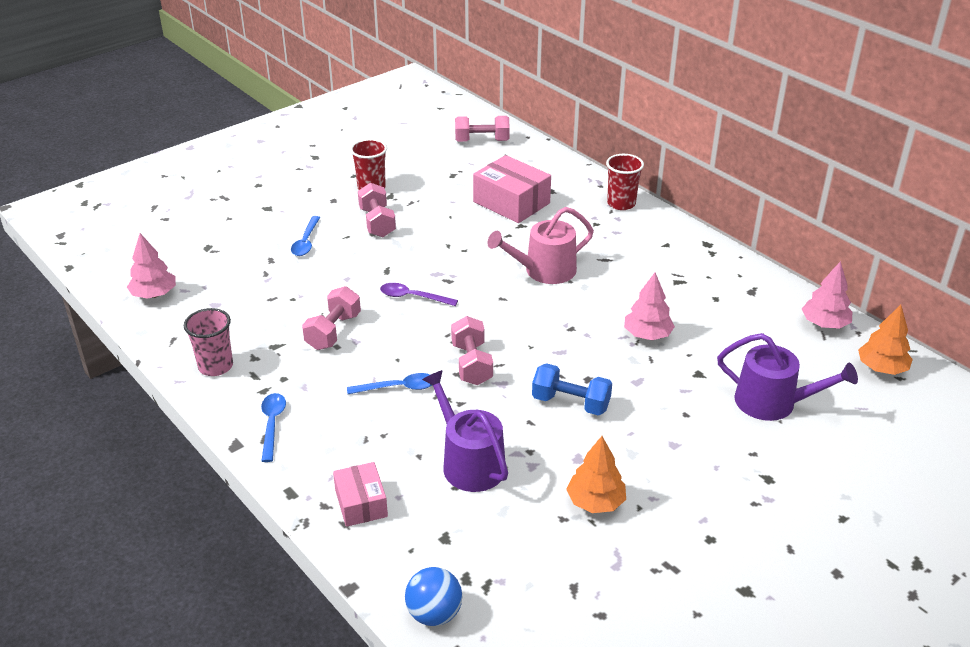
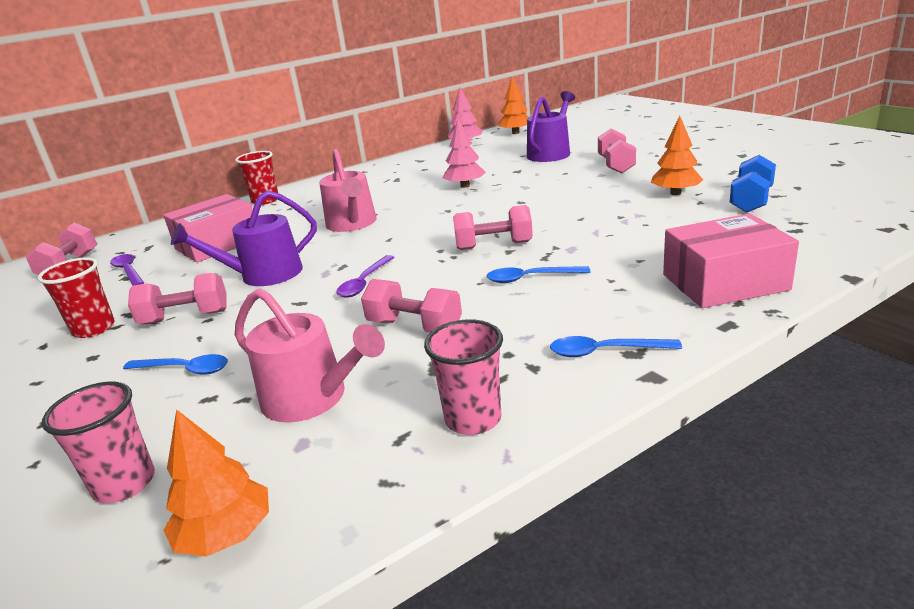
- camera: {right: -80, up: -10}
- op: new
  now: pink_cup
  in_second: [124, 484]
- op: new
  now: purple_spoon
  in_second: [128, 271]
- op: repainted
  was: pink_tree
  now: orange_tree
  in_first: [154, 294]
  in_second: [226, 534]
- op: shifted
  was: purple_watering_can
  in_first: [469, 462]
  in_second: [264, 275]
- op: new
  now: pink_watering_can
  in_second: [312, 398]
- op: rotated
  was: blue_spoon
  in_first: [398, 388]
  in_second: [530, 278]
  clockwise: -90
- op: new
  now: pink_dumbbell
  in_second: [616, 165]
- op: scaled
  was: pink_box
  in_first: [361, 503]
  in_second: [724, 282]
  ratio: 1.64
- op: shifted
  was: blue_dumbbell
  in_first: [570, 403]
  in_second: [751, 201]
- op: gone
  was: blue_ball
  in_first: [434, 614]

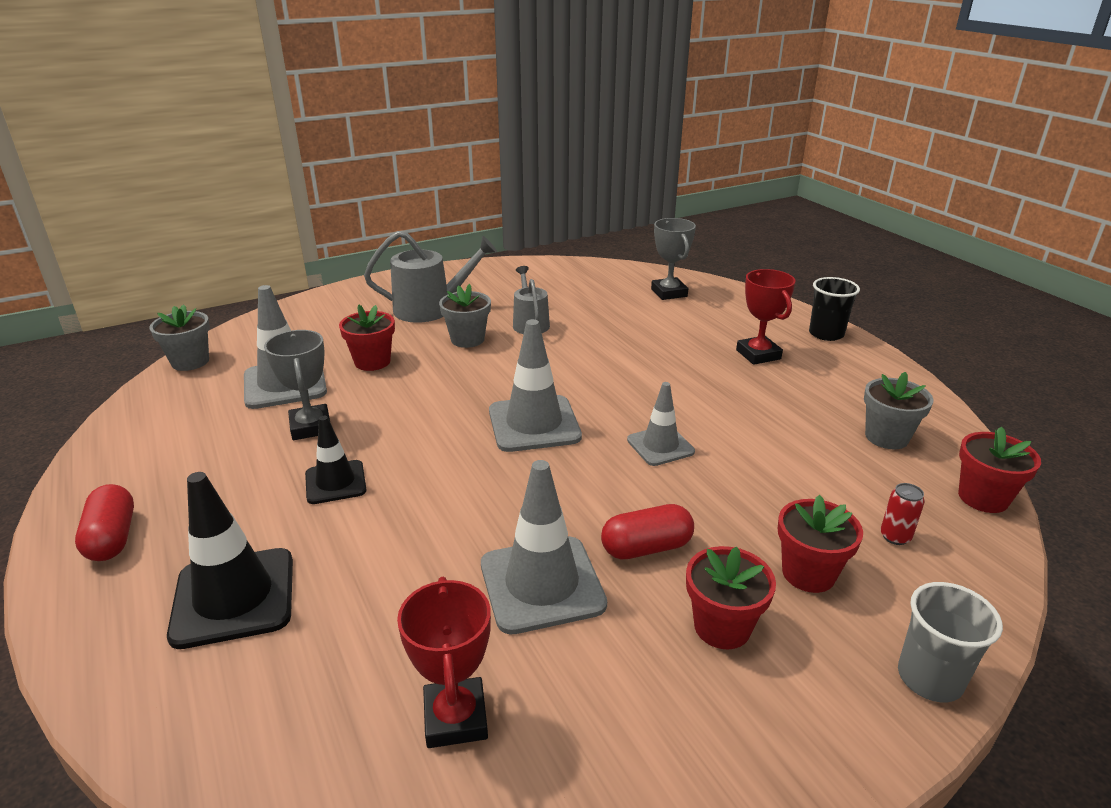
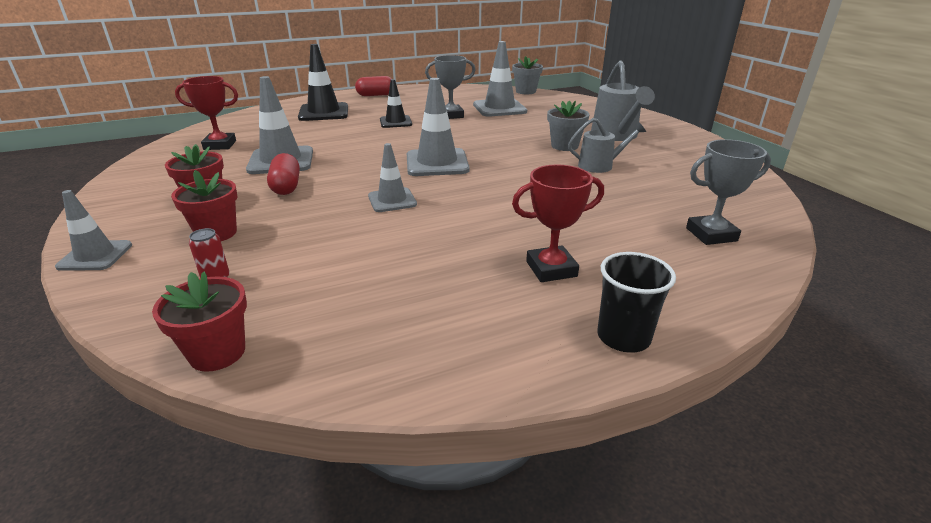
- camera: {right: 95, up: 0}
- op: swapped
  was: grey_cup
  now: grey_traffic_cone
  in_first: [929, 678]
  in_second: [95, 256]
- op: gone
  was: red_flower_pot
  in_first: [372, 362]
- op: gone
  was: grey_flower_pot
  in_first: [886, 437]

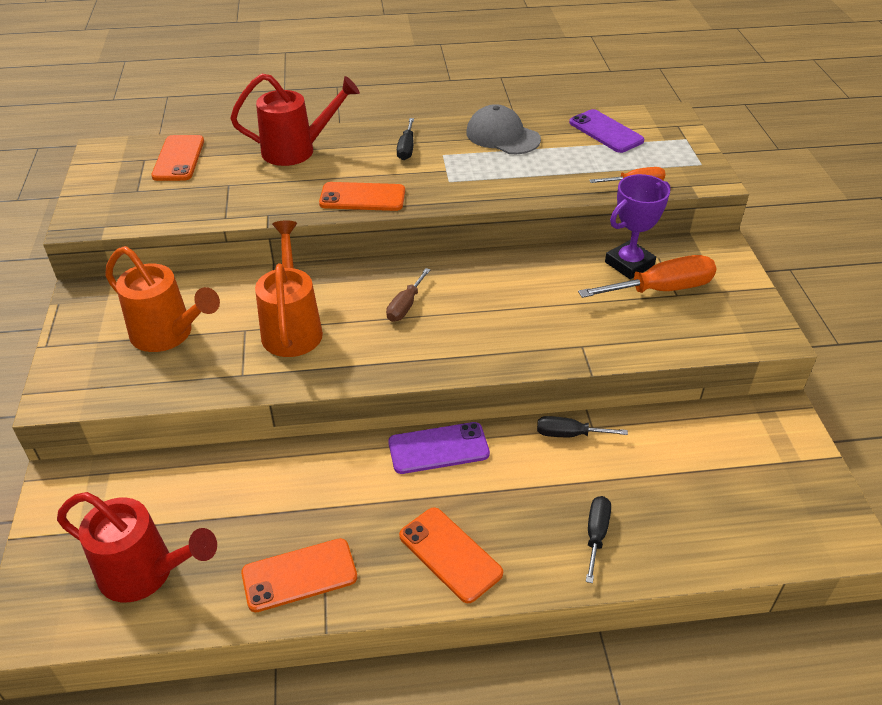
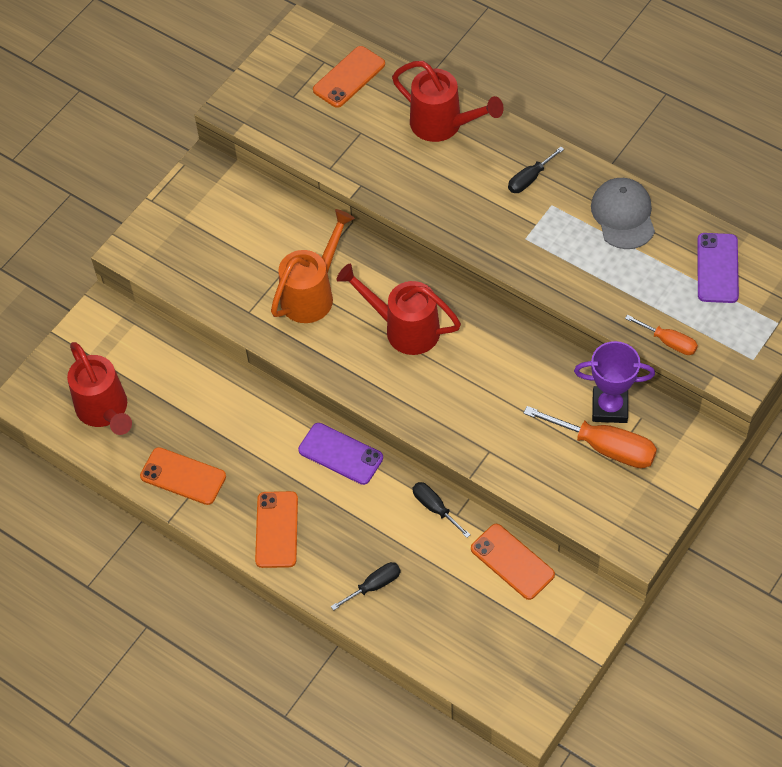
- camera: {right: 45, up: 15}
- op: swapped
  was: brown_screwdriver
  now: red_watering_can
  in_first: [405, 306]
  in_second: [404, 329]
- op: shifted
  was: orange_phone
  in_first: [362, 197]
  in_second: [512, 562]
- op: gone
  was: orange_watering_can
  in_first: [168, 334]

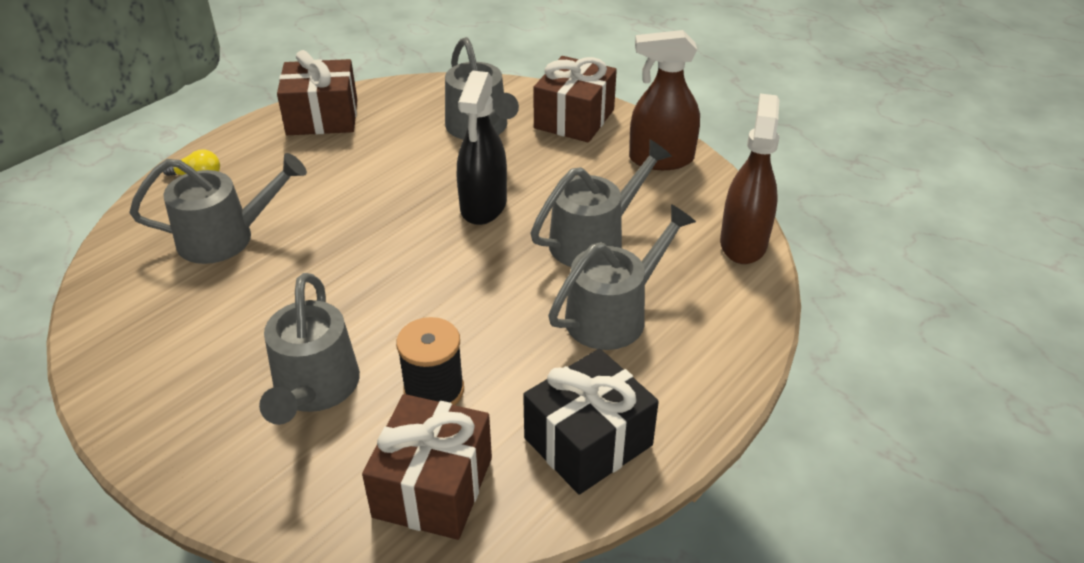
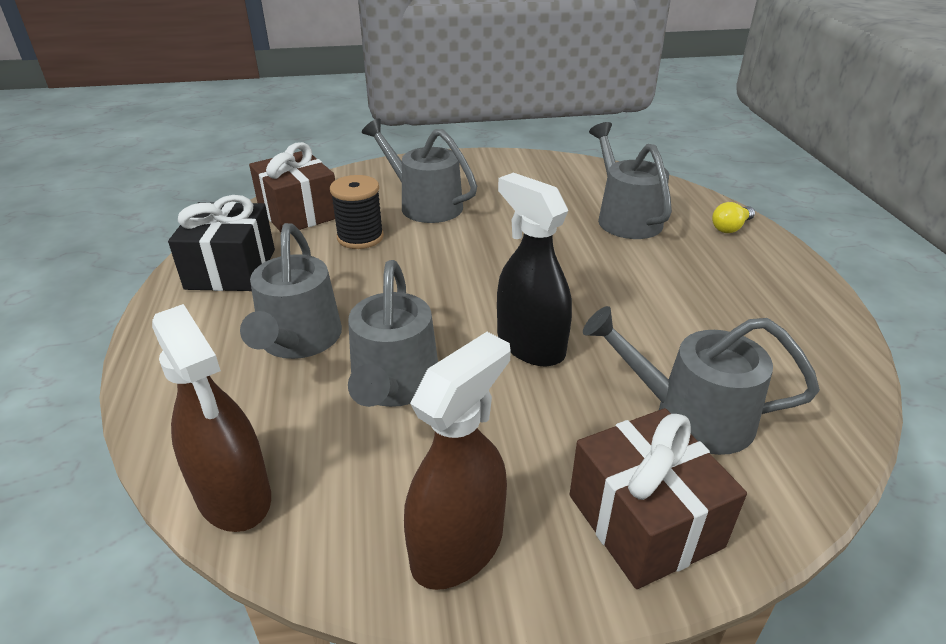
- camera: {right: 130, up: -5}
- op: rotated
  was: grey_watering_can
  in_first: [225, 237]
  in_second: [625, 218]
  clockwise: 135
- op: gone
  was: brown_gift
  in_first: [322, 117]

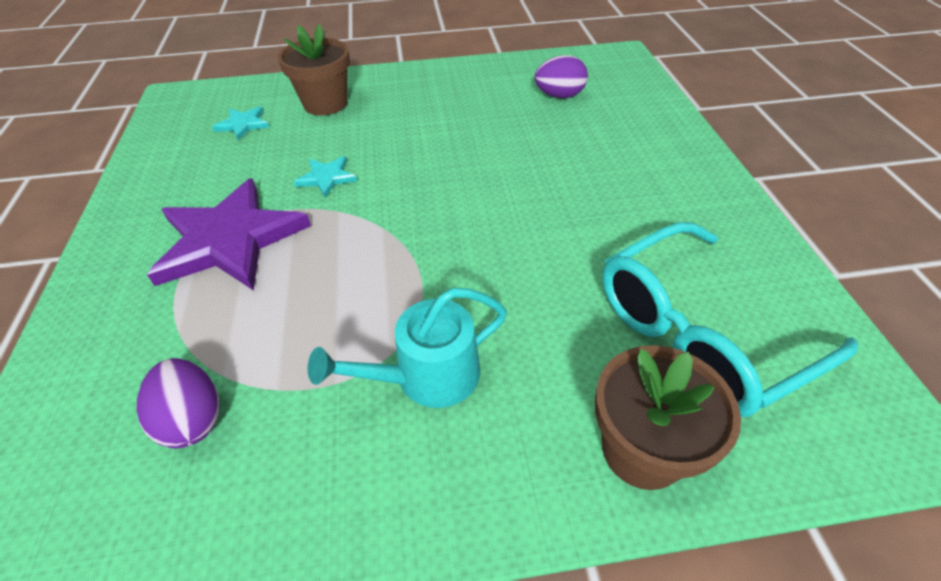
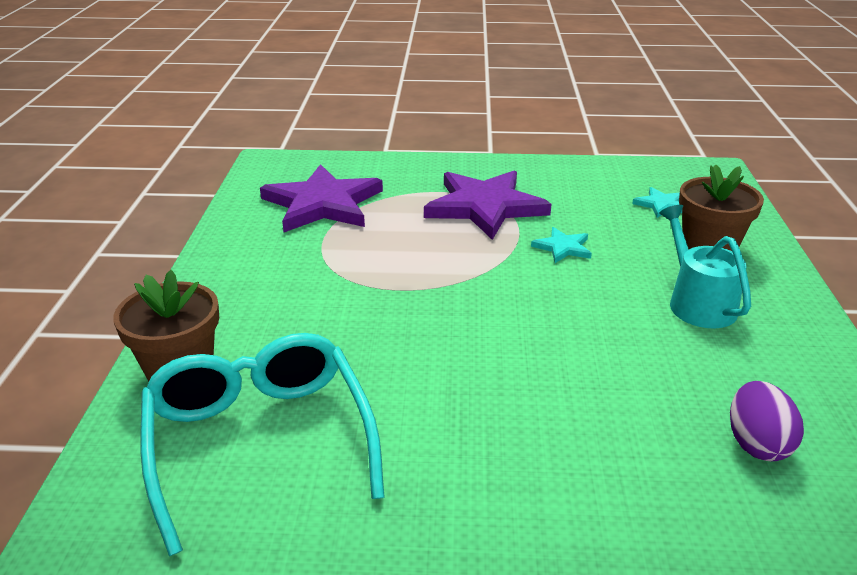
- camera: {right: 100, up: -15}
- op: swapped
  was: purple_egg
  now: purple_star
  in_first: [193, 419]
  in_second: [322, 204]
- op: shifted
  was: turquoise_watering_can
  in_first: [427, 376]
  in_second: [697, 303]

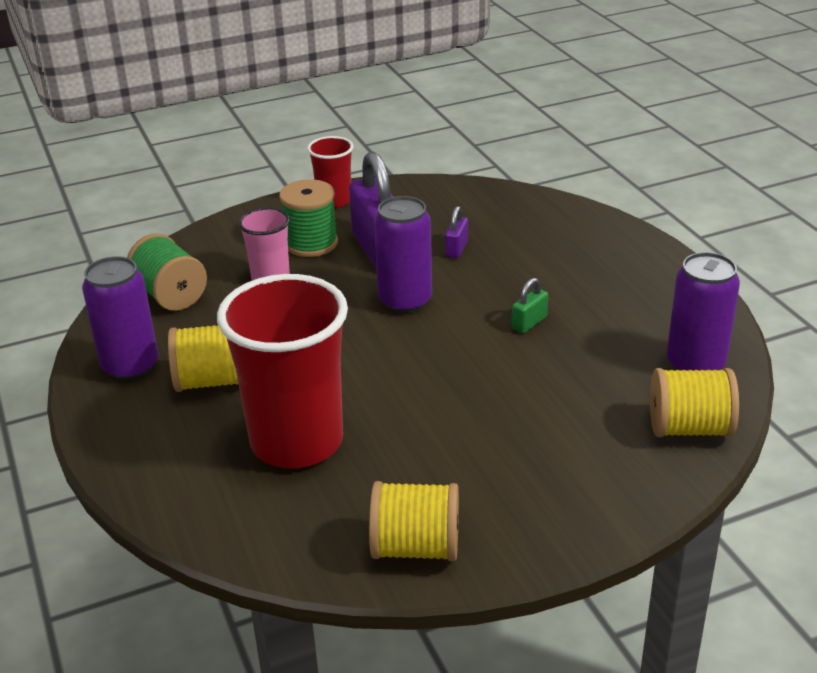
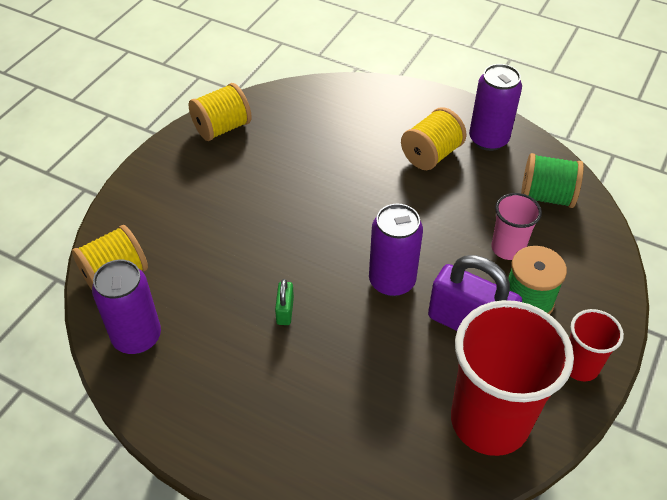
- camera: {right: 140, up: 15}
- op: shifted
  was: red_cup
  in_first: [297, 442]
  in_second: [489, 421]
- op: gone
  was: purple_padlock
  in_first: [456, 249]

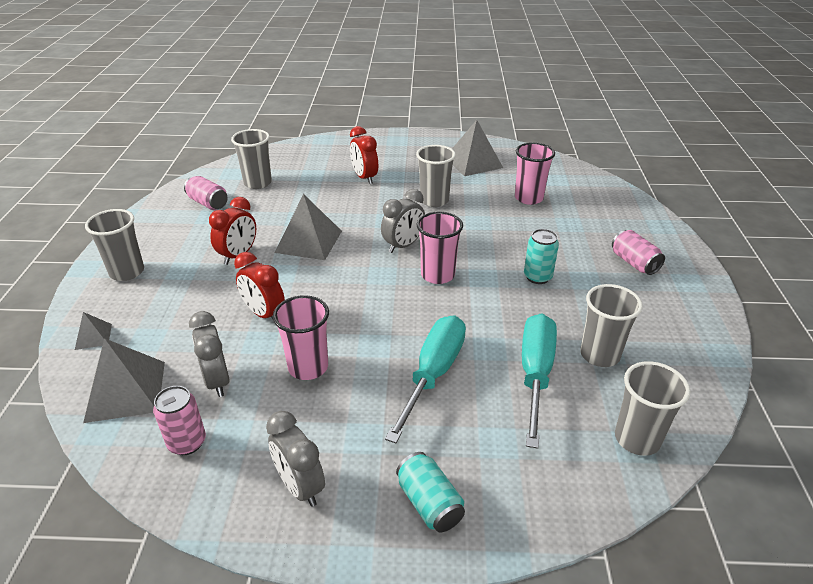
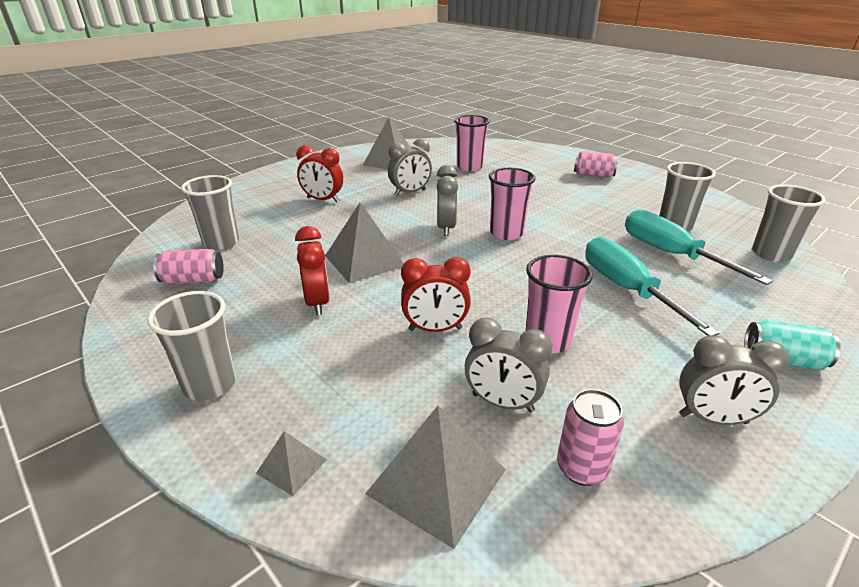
- camera: {right: -45, up: -5}
- op: swapped
  was: grey_cup
  now: grey_clock
  in_first: [434, 200]
  in_second: [410, 192]
- op: gone
  was: turquoise_can
  in_first: [537, 277]

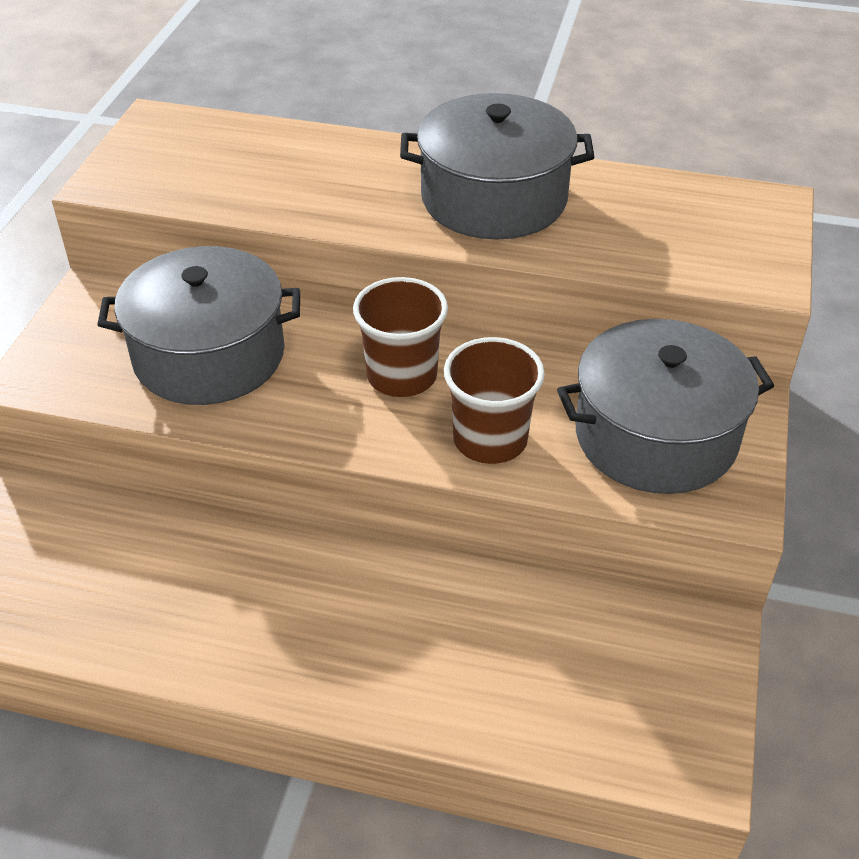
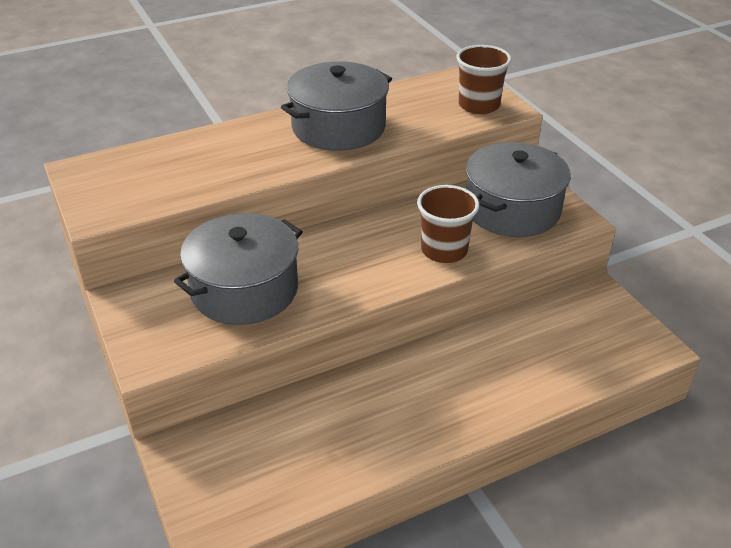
- camera: {right: -40, up: -5}
- op: shifted
  was: brown_cup
  in_first: [402, 376]
  in_second: [479, 105]

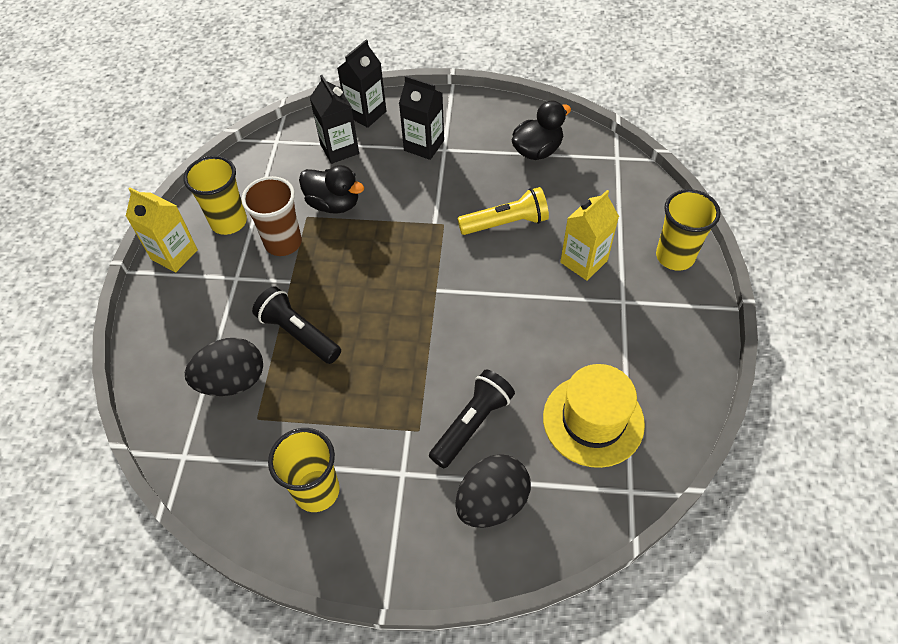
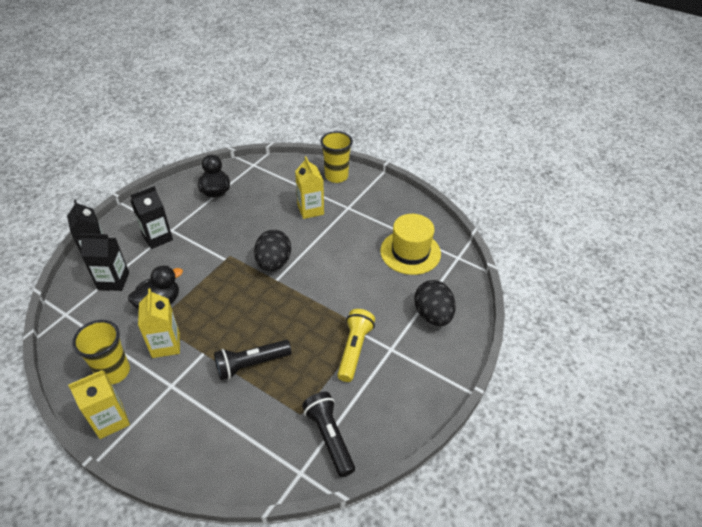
- camera: {right: -65, up: -10}
- op: swapped
  was: brown_cup
  now: yellow_carton
  in_first: [283, 243]
  in_second: [166, 345]
- op: shifted
  was: black_egg
  in_first: [232, 381]
  in_second: [273, 263]
- op: shifted
  was: black_flashlight
  in_first: [471, 424]
  in_second: [329, 437]
- op: shifted
  was: yellow_flashlight
  in_first: [505, 223]
  in_second: [354, 350]
- op: gone
  was: yellow_cup
  in_first: [317, 491]

